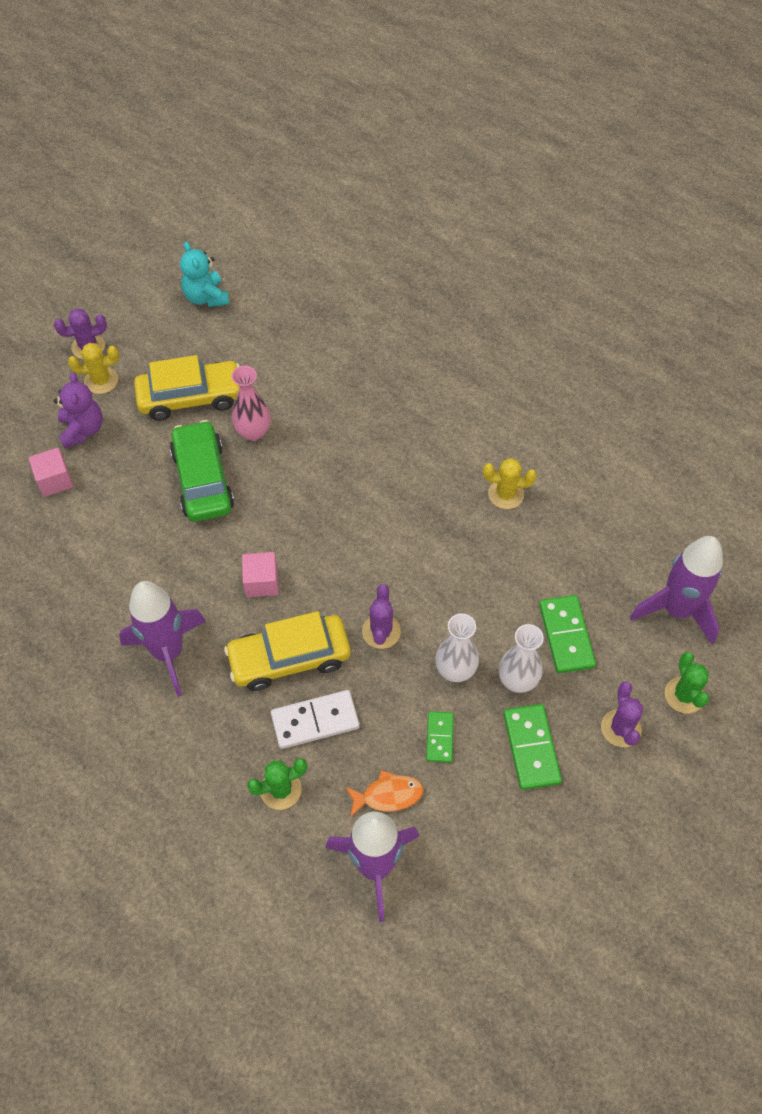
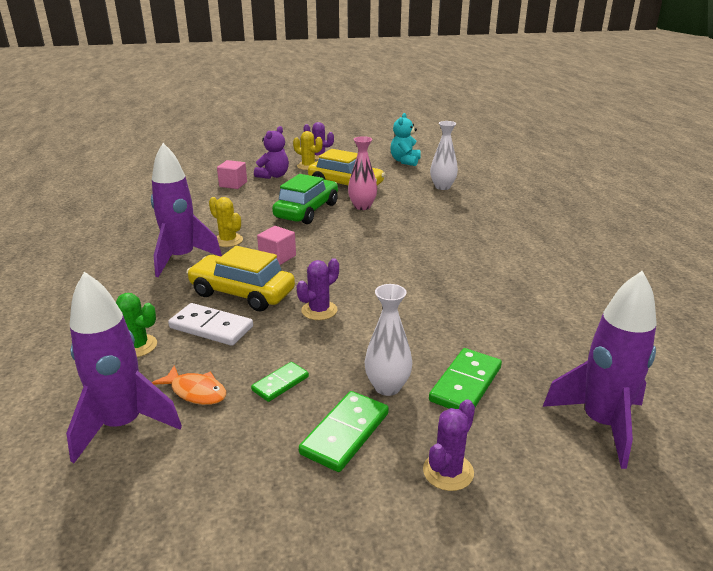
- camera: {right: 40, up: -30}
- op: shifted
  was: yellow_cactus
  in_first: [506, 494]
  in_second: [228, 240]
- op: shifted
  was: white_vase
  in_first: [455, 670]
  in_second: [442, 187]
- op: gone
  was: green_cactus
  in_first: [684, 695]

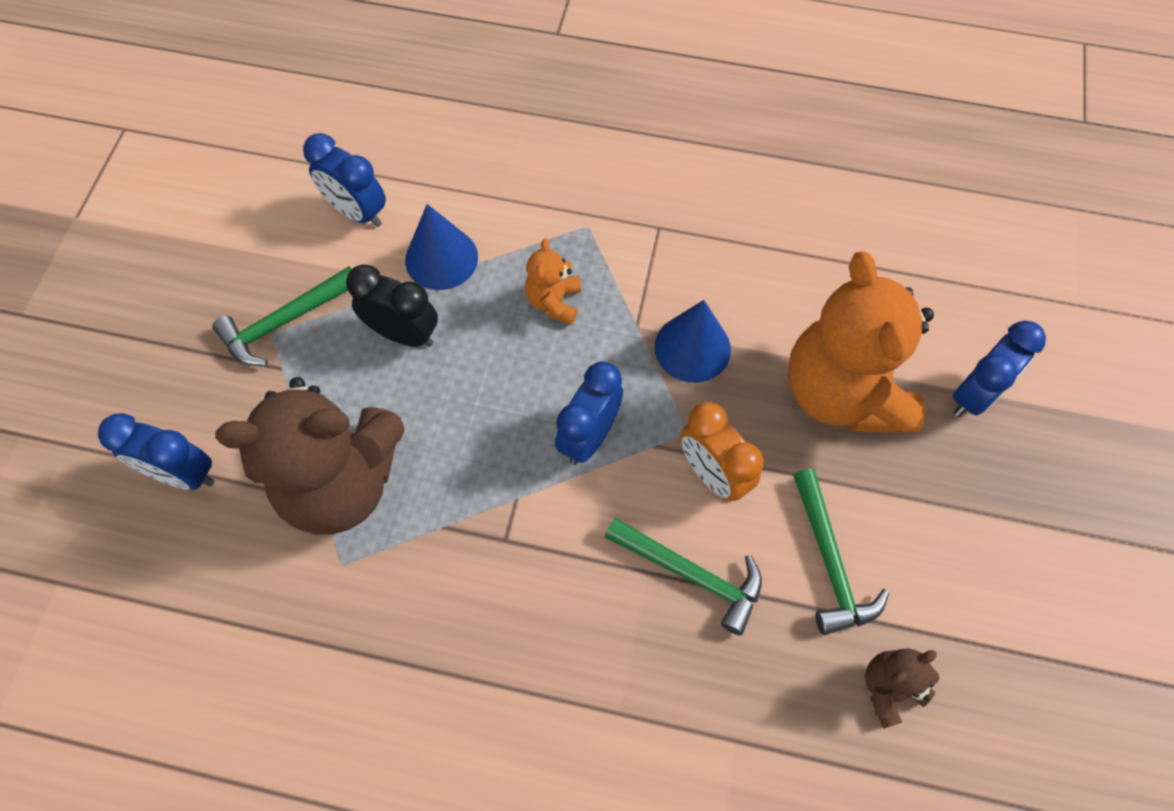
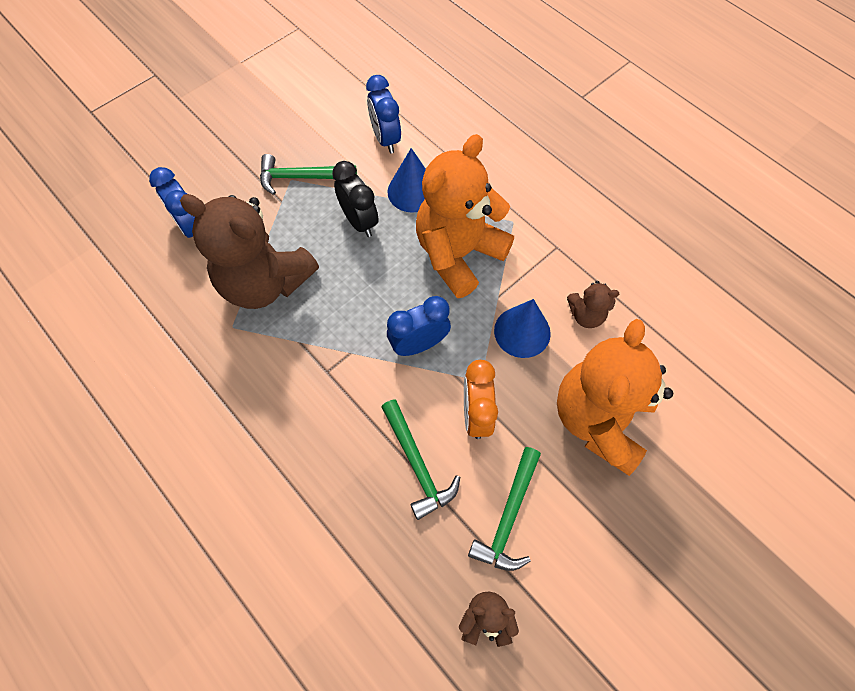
- camera: {right: 35, up: 0}
- op: scaled
  was: orange_teddy_bear
  in_first: [554, 302]
  in_second: [458, 254]
  ratio: 2.25
- op: new
  now: brown_teddy_bear
  in_second: [586, 315]
- op: gone
  was: blue_clock
  in_first: [974, 394]

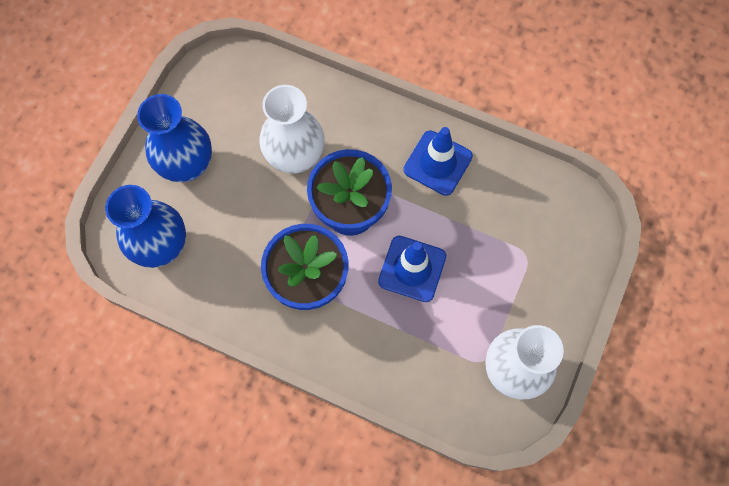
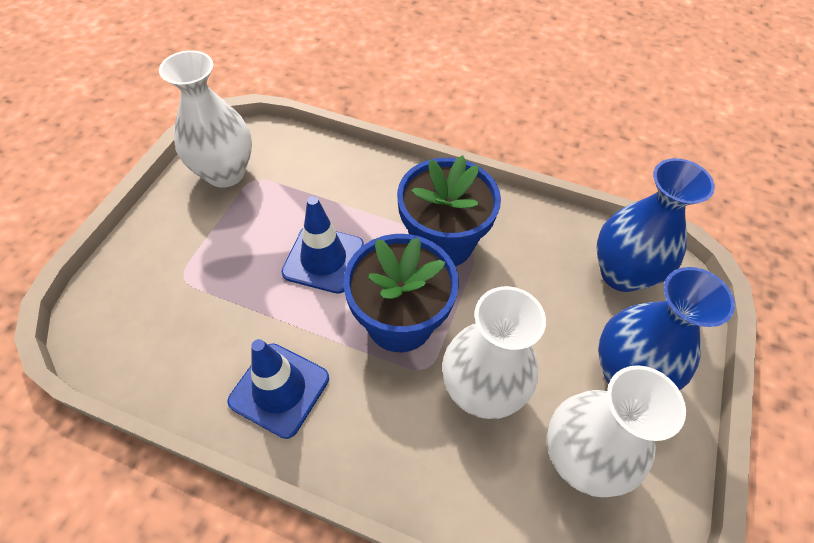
- camera: {right: 175, up: -15}
- op: new
  now: white_vase
  in_second: [580, 458]

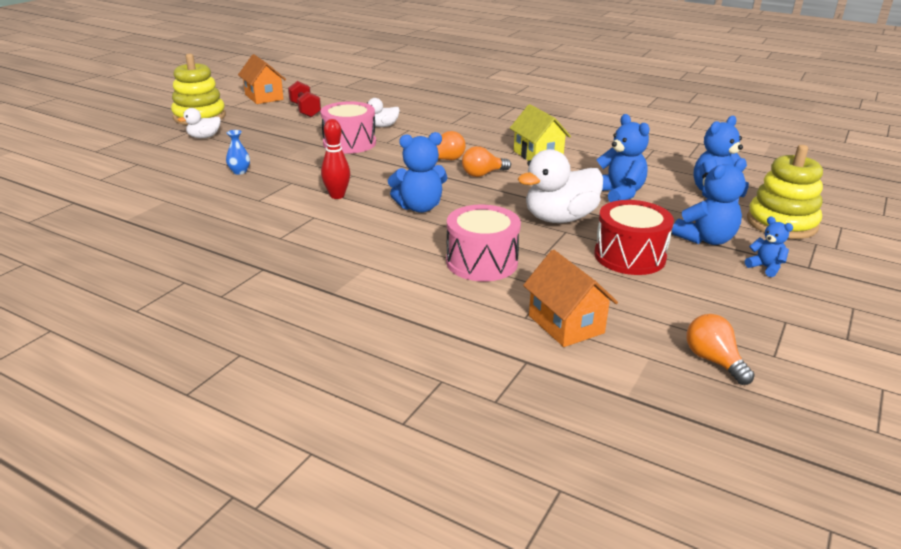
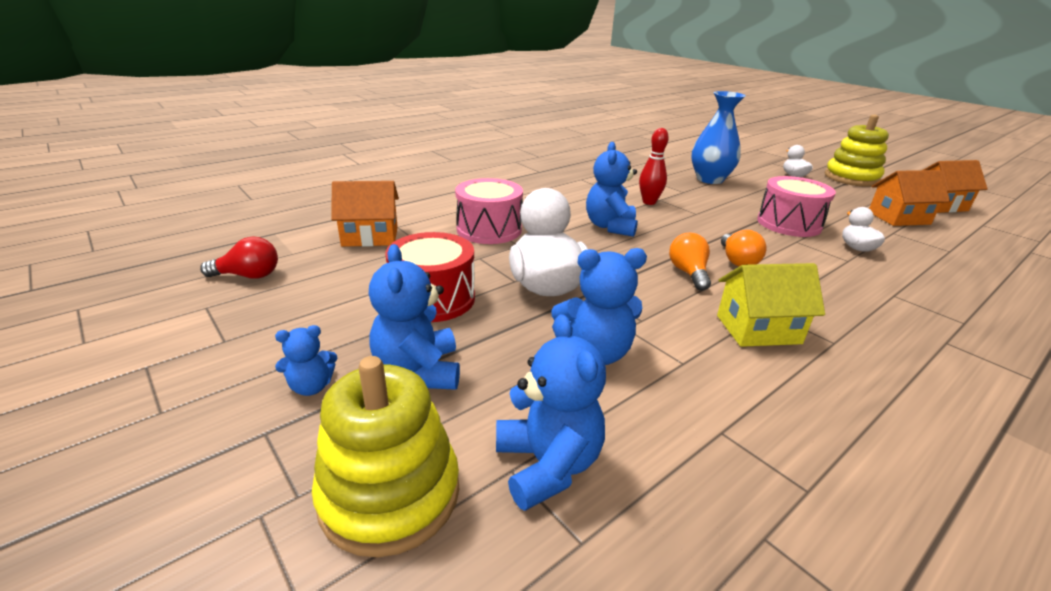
- camera: {right: 110, up: 0}
- op: repainted
  was: orange_light_bulb
  now: red_light_bulb
  in_first: [713, 361]
  in_second: [248, 276]
- op: scaled
  was: blue_vase
  in_first: [239, 172]
  in_second: [710, 179]
  ratio: 2.26
- op: swapped
  was: red_dumbbell
  now: orange_house
  in_first: [305, 110]
  in_second: [898, 218]

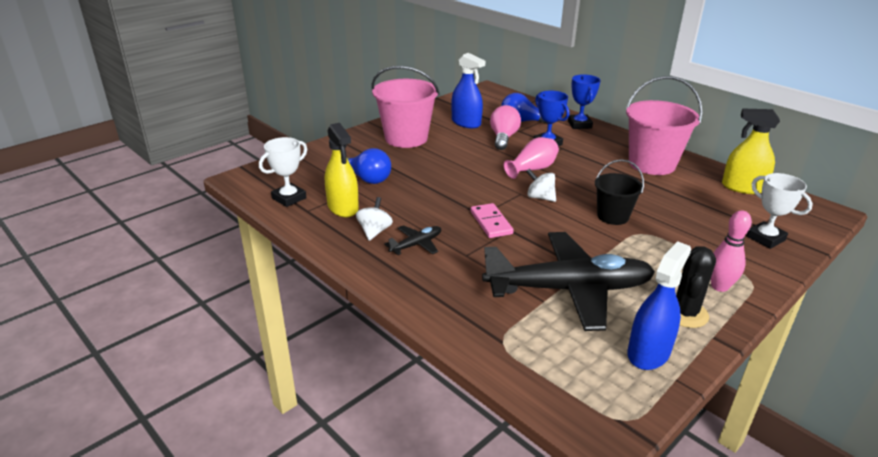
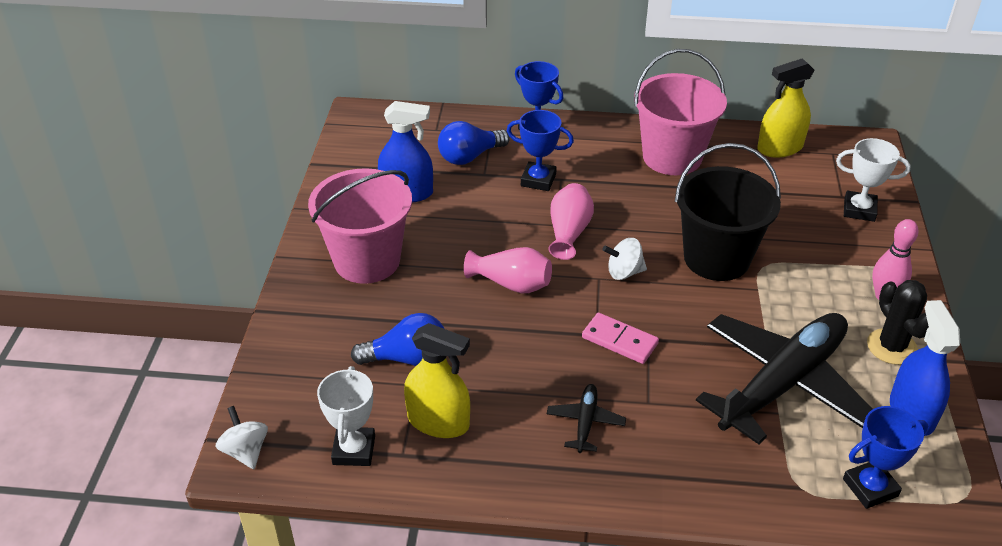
- camera: {right: -40, up: 10}
- op: shifted
  was: white_spinning_top
  in_first: [374, 231]
  in_second: [245, 451]
- op: new
  now: pink_vase
  in_second: [511, 284]
- op: scaled
  was: black_bucket
  in_first: [612, 216]
  in_second: [716, 258]
  ratio: 1.7
- op: new
  now: blue_trophy
  in_second: [870, 487]
- op: gone
  was: pink_light_bulb
  in_first: [503, 138]

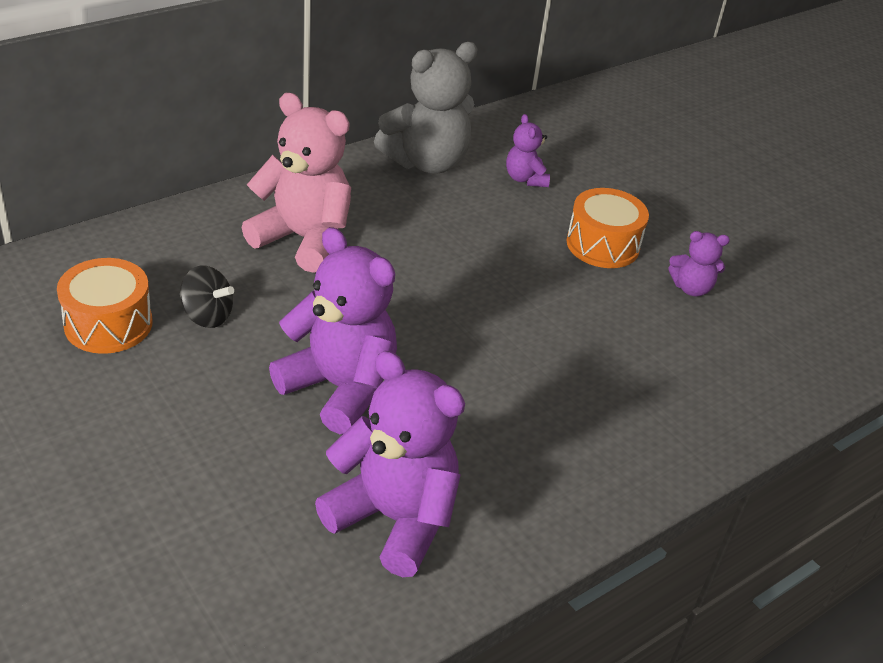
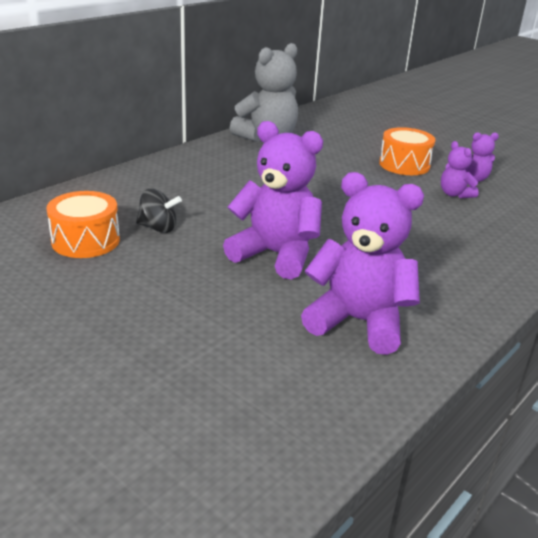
- camera: {right: -10, up: -10}
- op: shifted
  was: purple_teddy_bear
  in_first: [525, 179]
  in_second: [455, 194]
- op: gone
  was: pink_teddy_bear
  in_first: [303, 239]

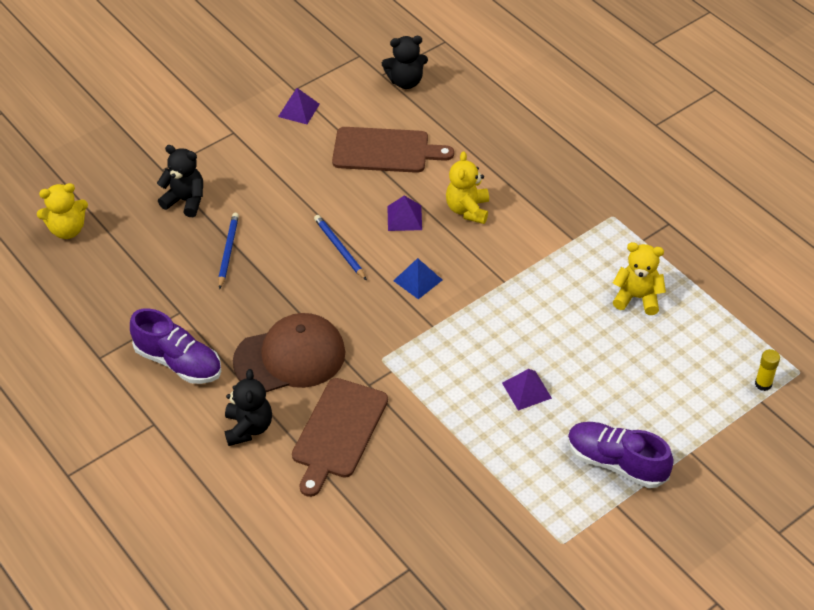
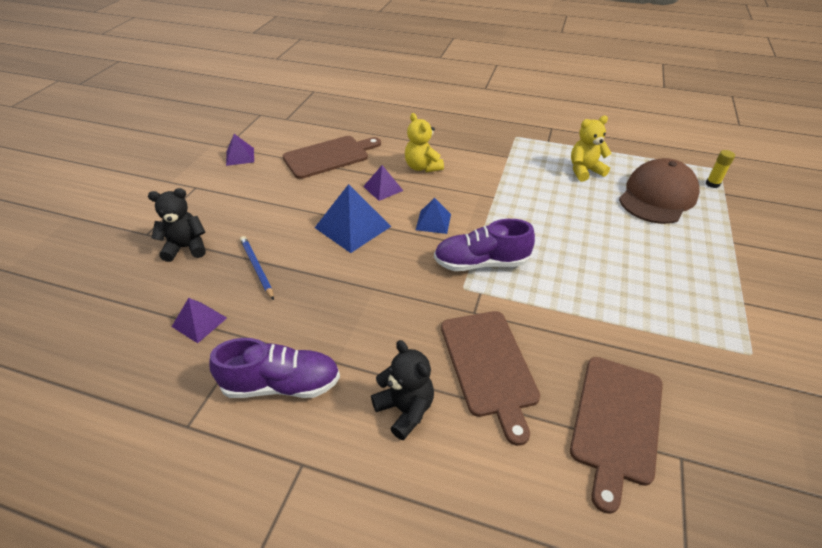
- camera: {right: -35, up: -5}
- op: shifted
  was: purple_pyramid
  in_first: [526, 390]
  in_second: [199, 322]
- op: swapped
  was: blue_pencil
  now: blue_pyramid
  in_first: [339, 249]
  in_second: [352, 227]
- op: shifted
  was: purple_shoe
  in_first: [616, 463]
  in_second: [481, 263]
- op: new
  now: brown_cutting_board
  in_second: [616, 422]
- op: shifted
  was: brown_cap
  in_first: [290, 357]
  in_second: [657, 196]
- op: gone
  was: yellow_teddy_bear
  in_first: [67, 230]
- op: gone
  was: black_teddy_bear
  in_first: [406, 82]

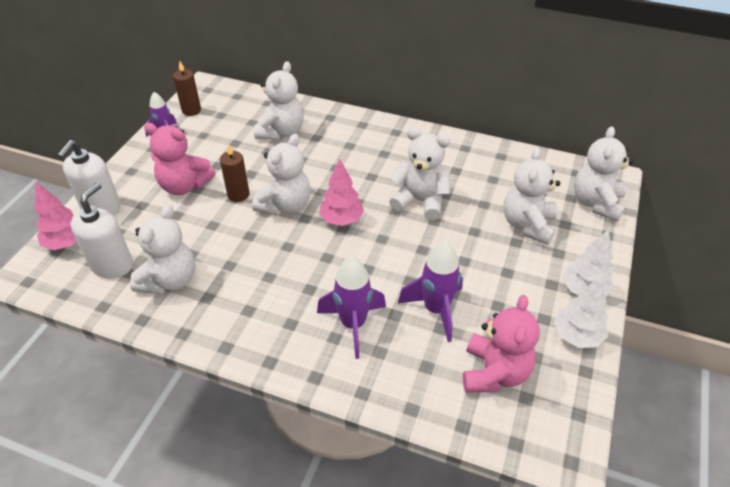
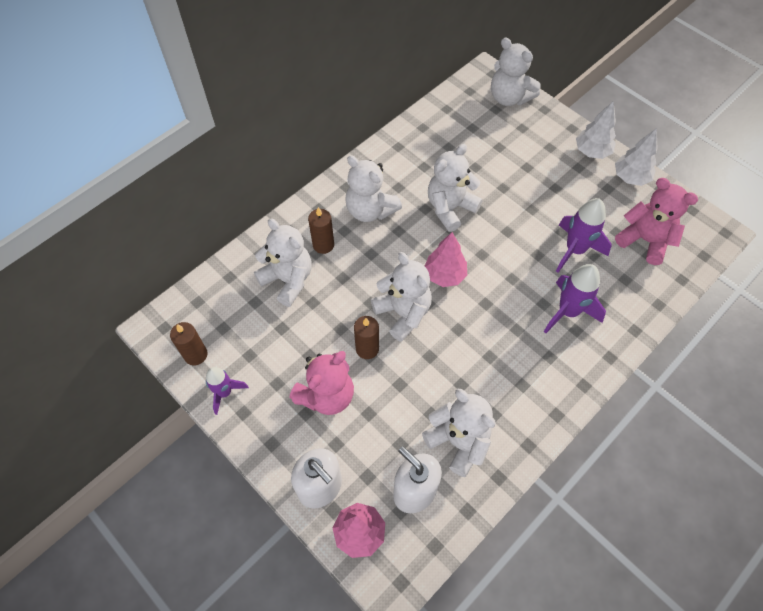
- camera: {right: -65, up: 15}
- op: new
  now: brown_candle
  in_second: [323, 245]
- op: shifted
  was: white_teddy_bear
  in_first: [527, 225]
  in_second: [370, 210]

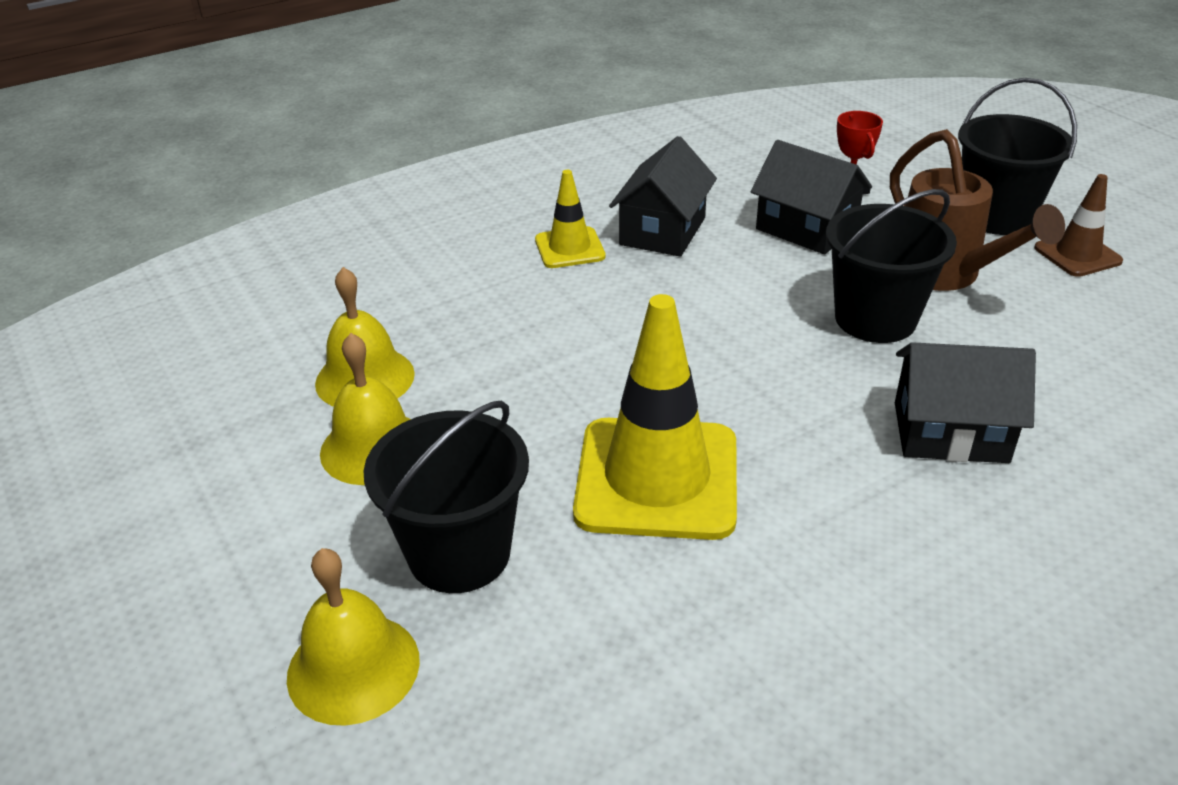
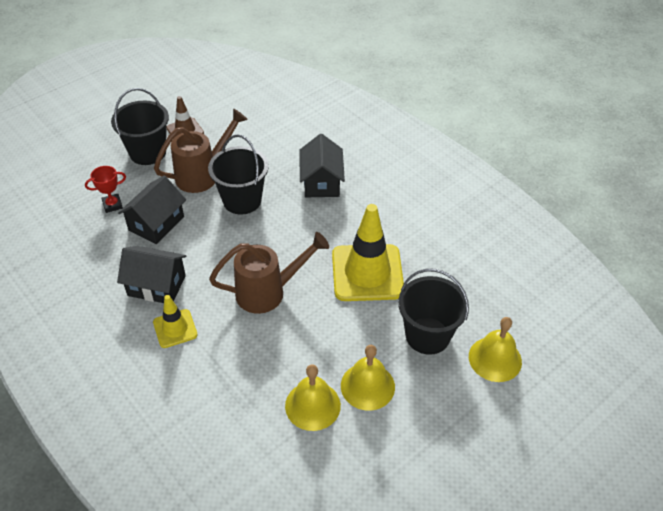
- camera: {right: -100, up: 10}
- op: new
  now: brown_watering_can
  in_second: [268, 292]

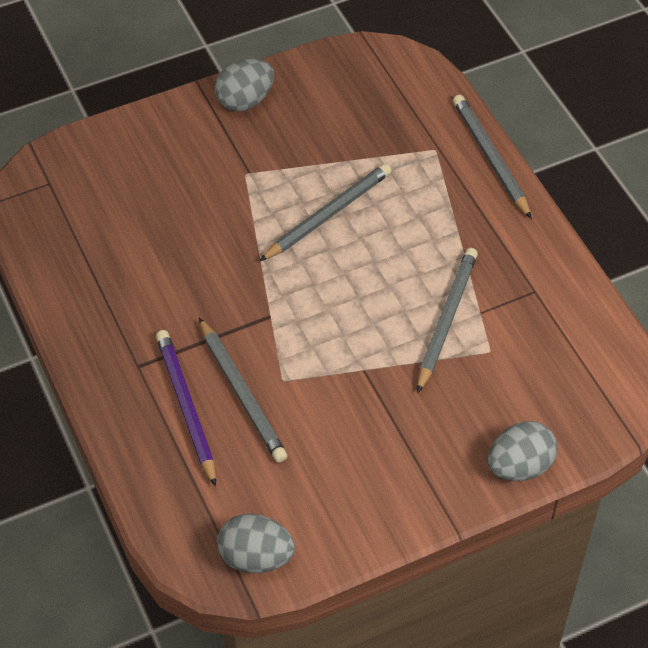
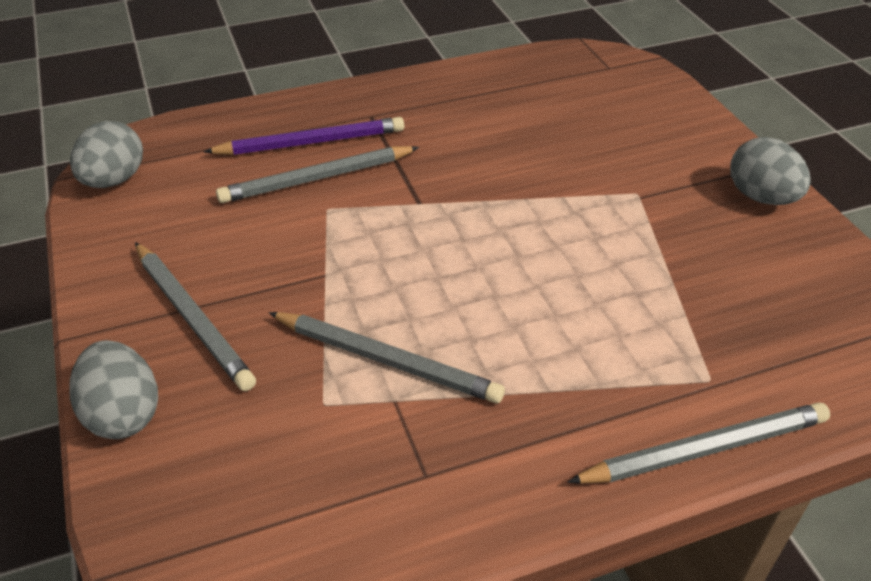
- camera: {right: 95, up: -10}
- op: shifted
  was: grey_pencil
  in_first: [328, 215]
  in_second: [192, 317]

